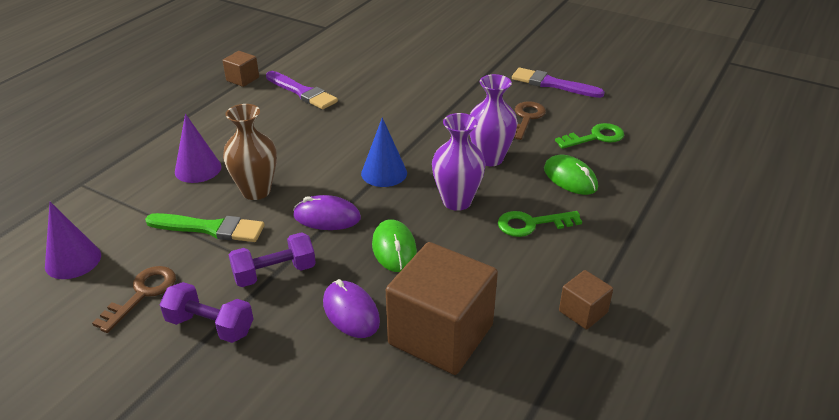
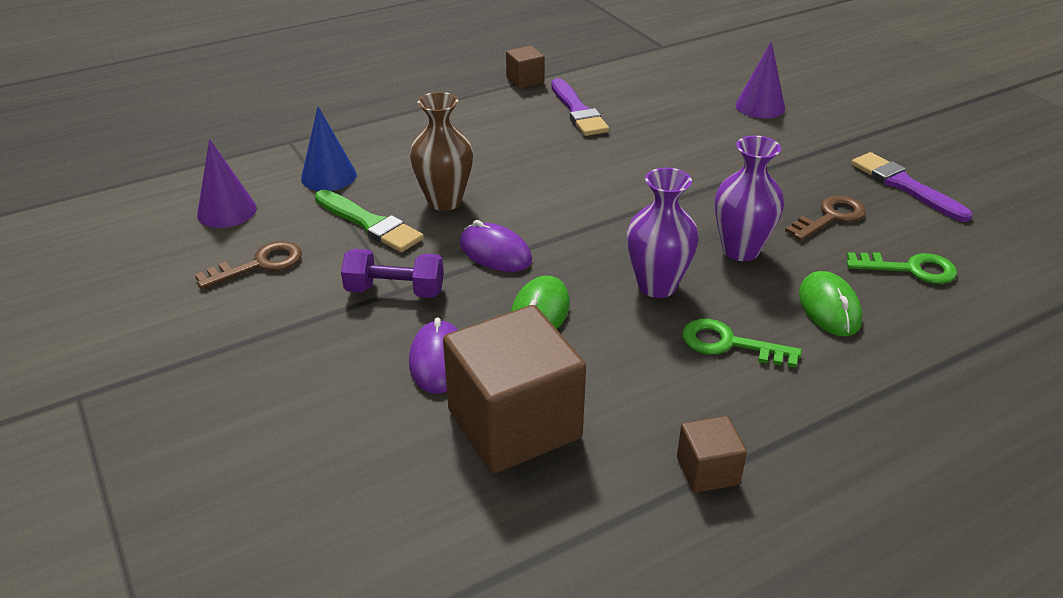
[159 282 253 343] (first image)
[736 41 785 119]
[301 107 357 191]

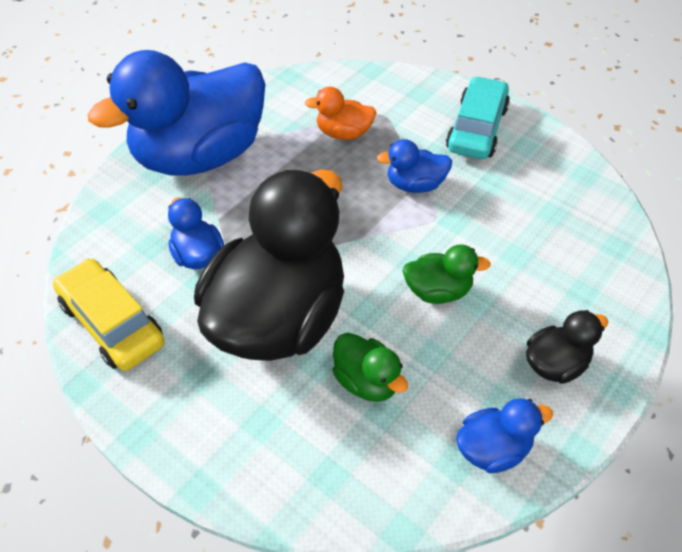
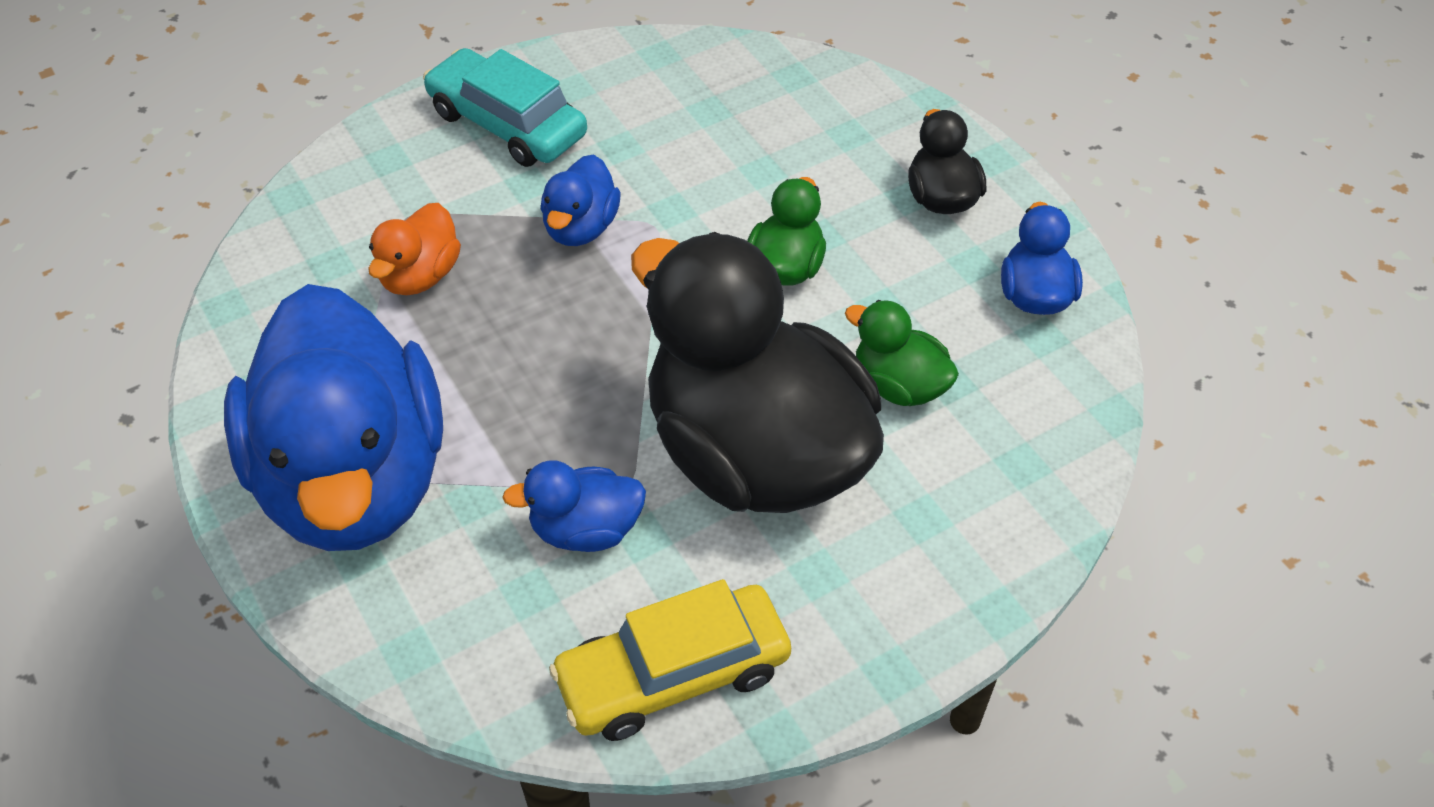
[845 300 959 406]

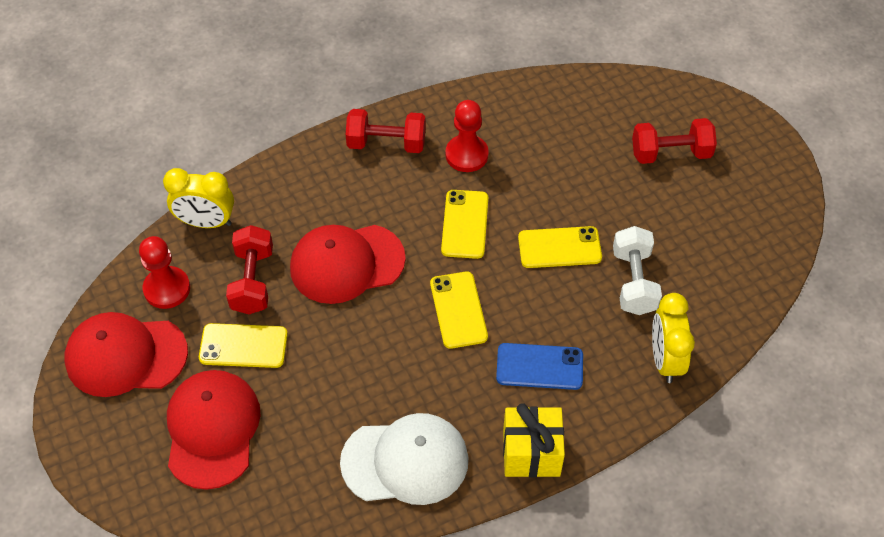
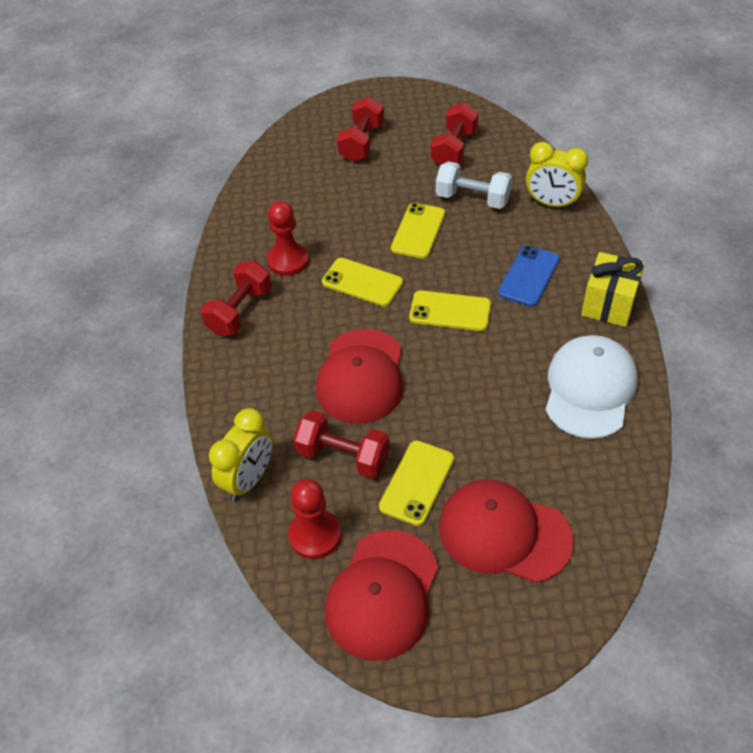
[431 103 478 165]

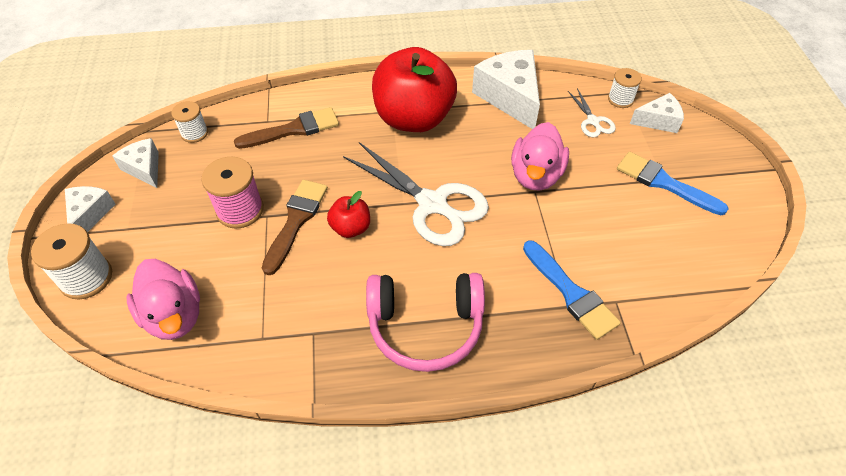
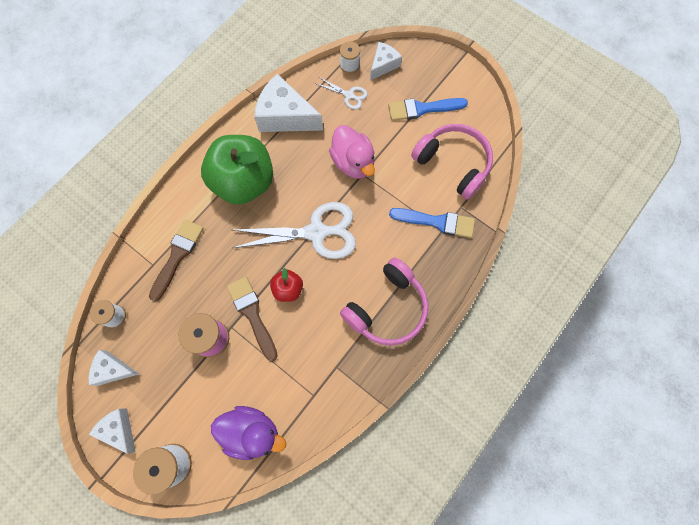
[211 406 286 460]
[201 135 273 205]
[411 124 493 200]

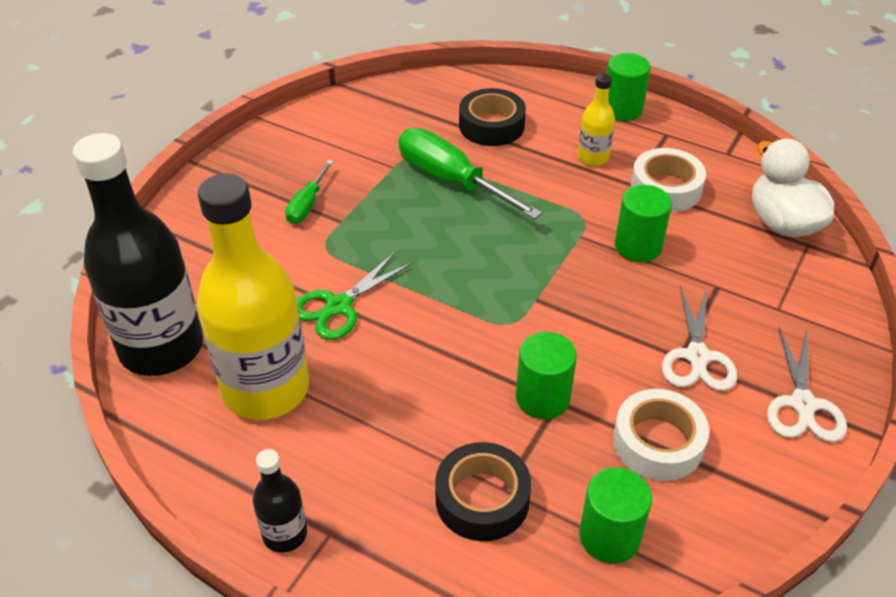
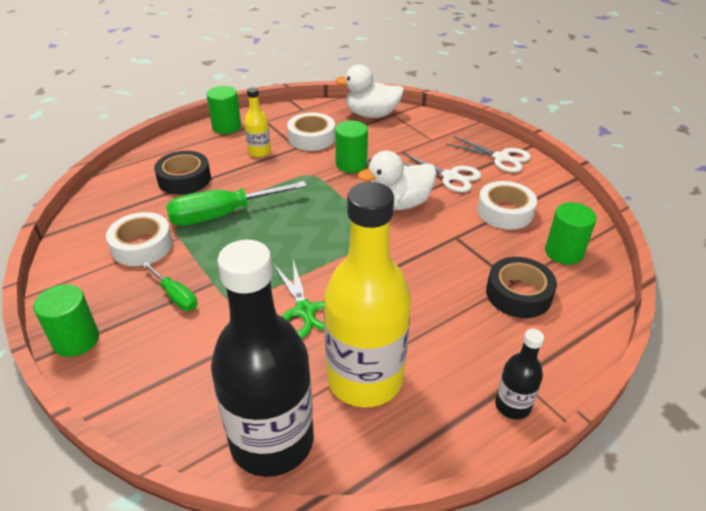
[33 284 99 357]
[106 212 173 266]
[358 151 437 210]

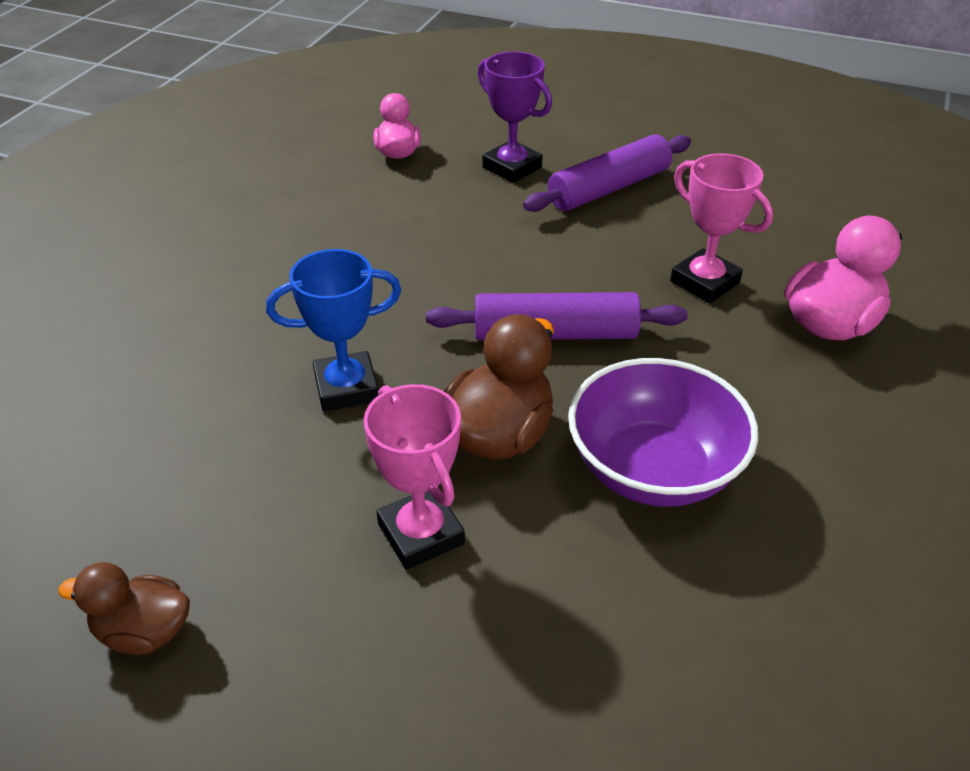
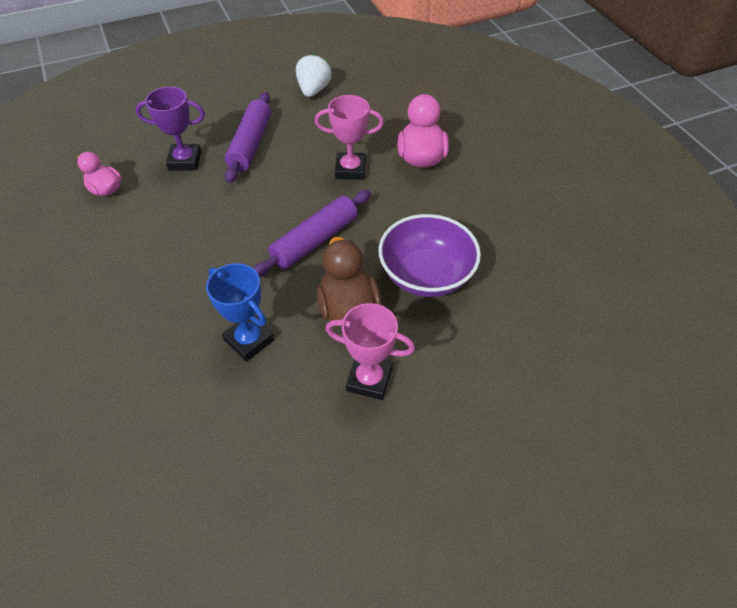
[58 562 190 655] (first image)
[206 263 274 362]
[296 54 332 97]

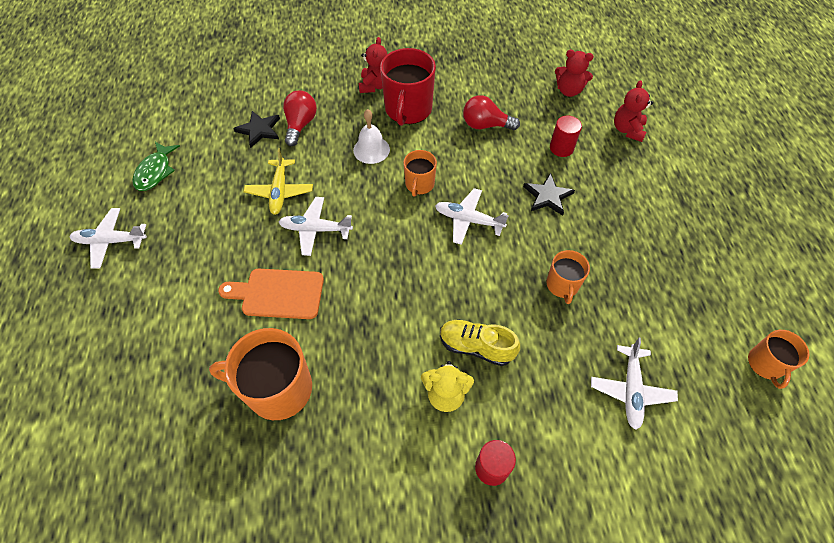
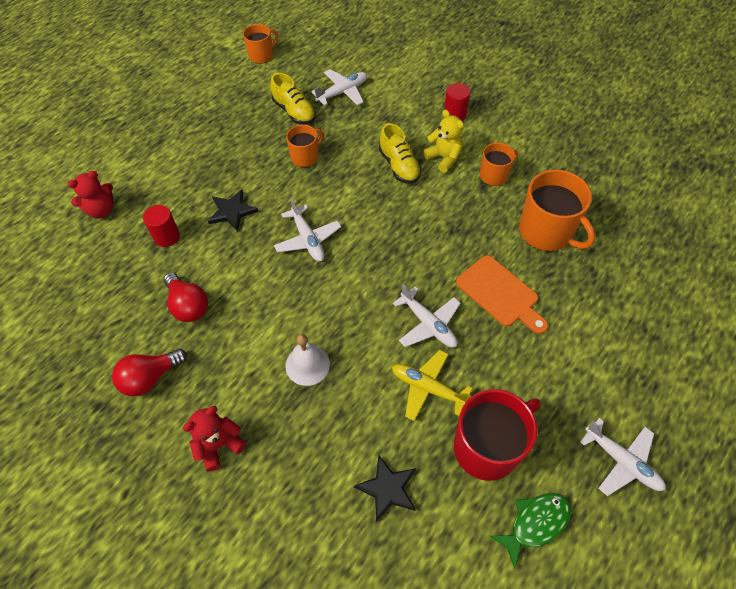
[392 350 473 421]
[112 349 187 397]
[454 389 541 481]
[480 143 518 186]
[555 50 594 97] (first image)
[270 73 316 125]

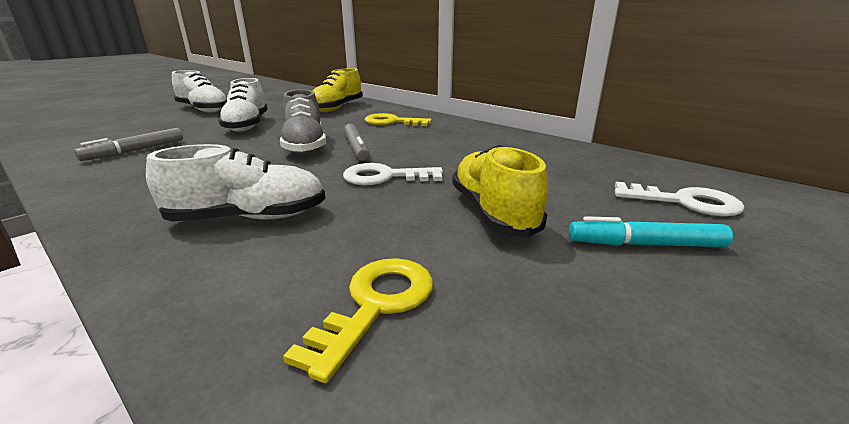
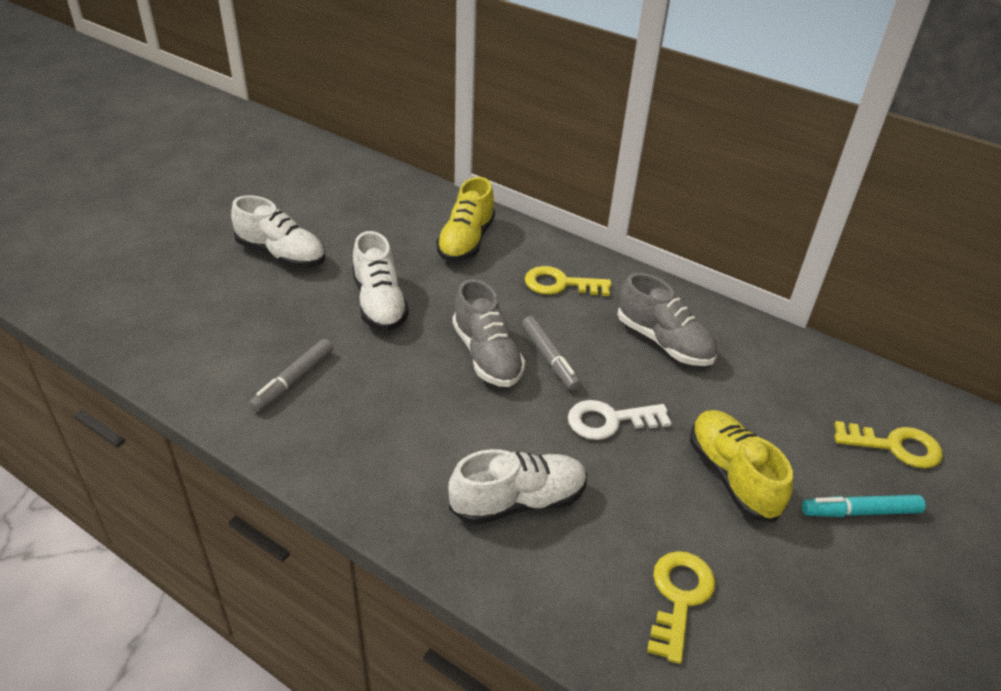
[834 421 943 468]
[617 273 717 366]

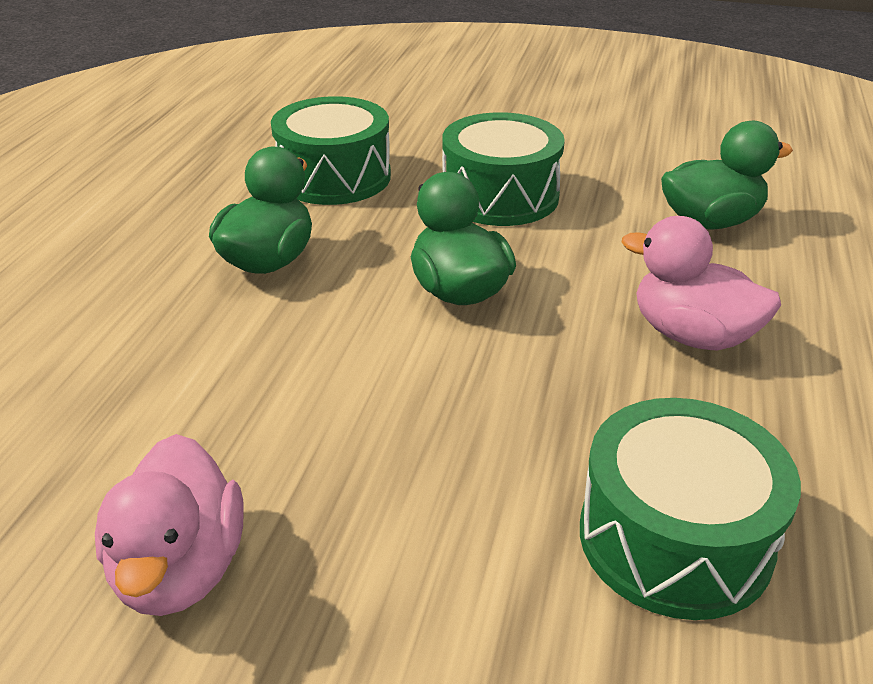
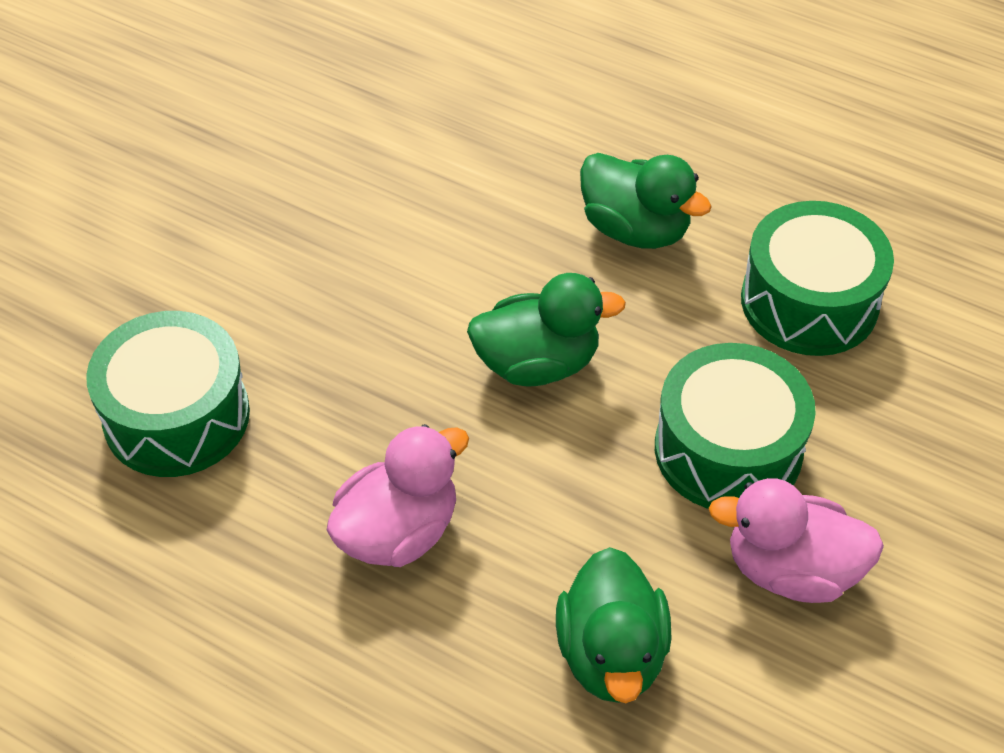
[709 478 884 603]

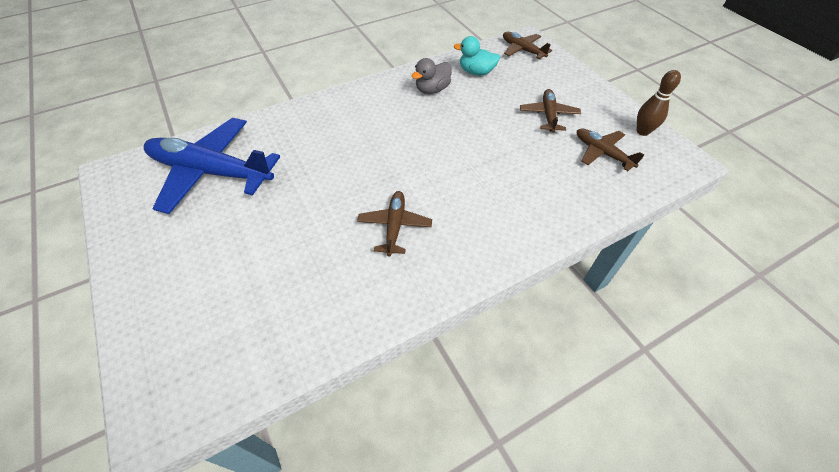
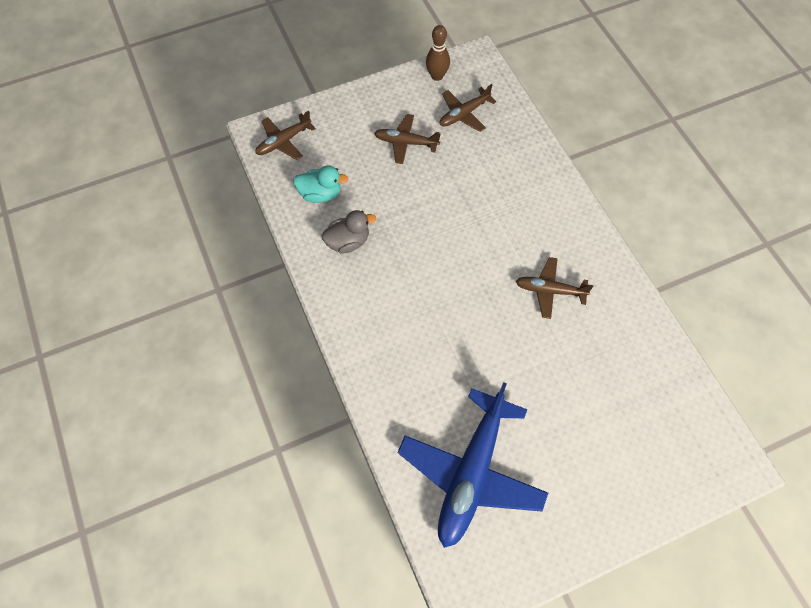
[322 210 376 254]
[293 165 348 203]

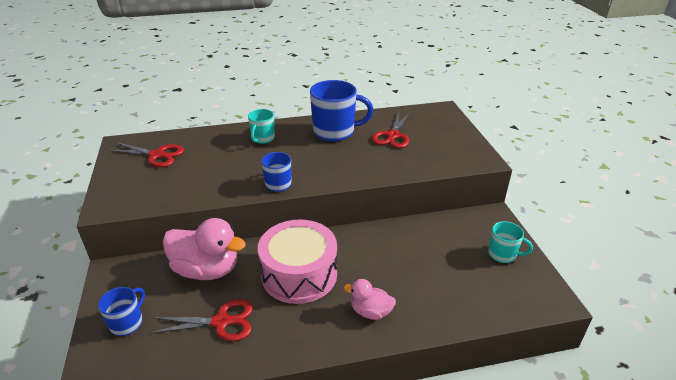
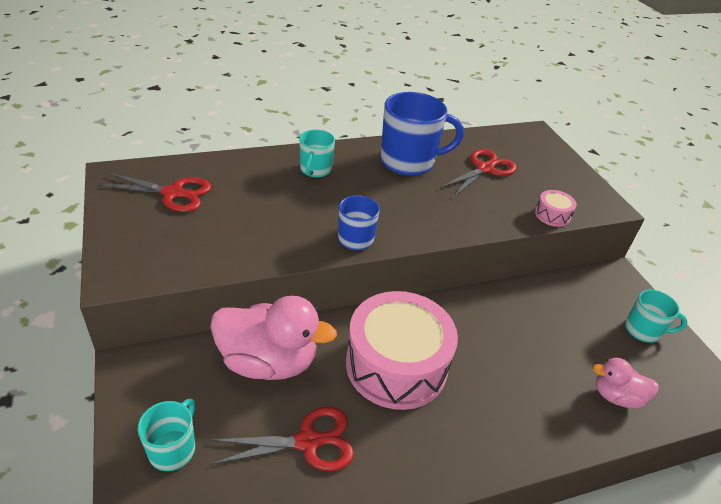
[138 399 195 471]
[593 358 659 408]
[440 149 517 197]
[535 190 577 227]

